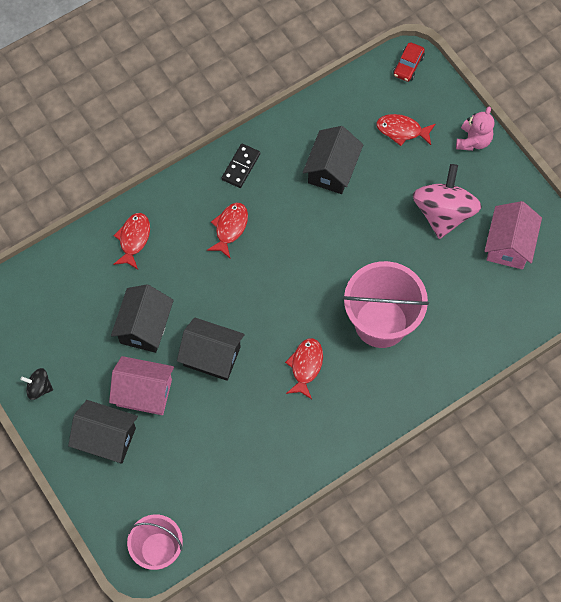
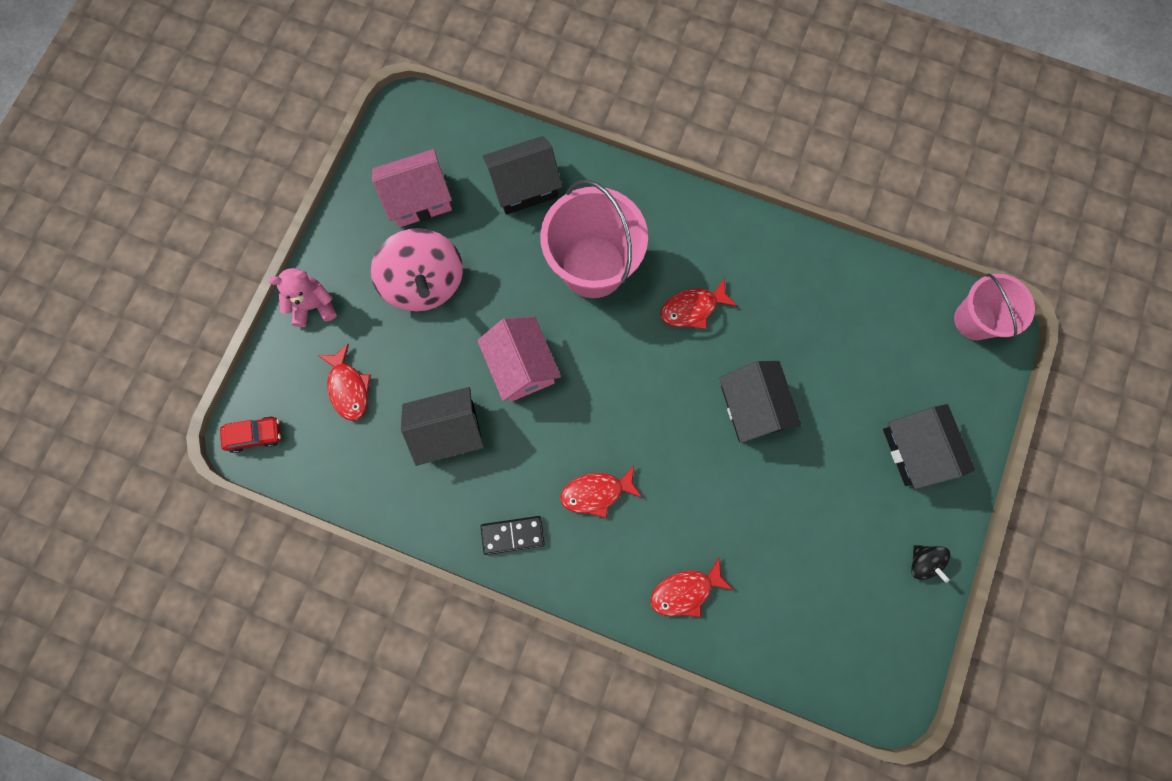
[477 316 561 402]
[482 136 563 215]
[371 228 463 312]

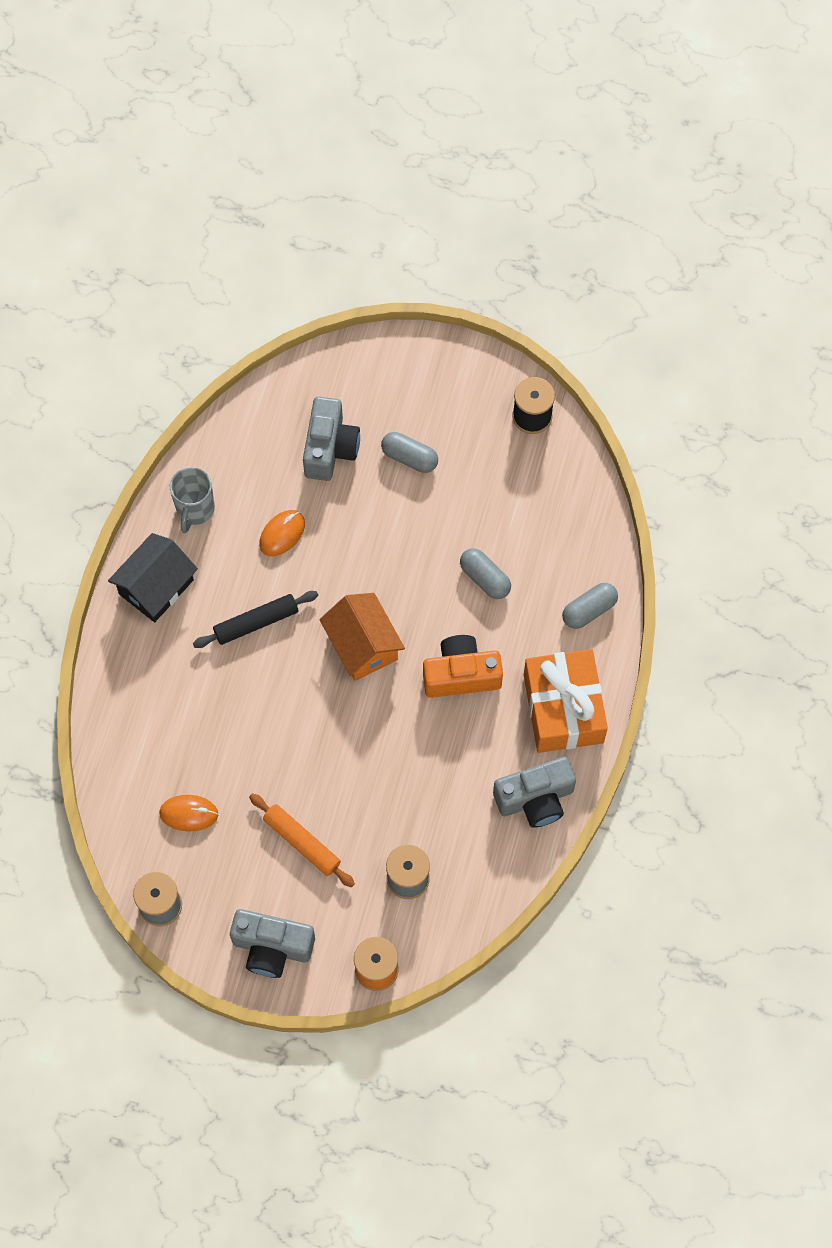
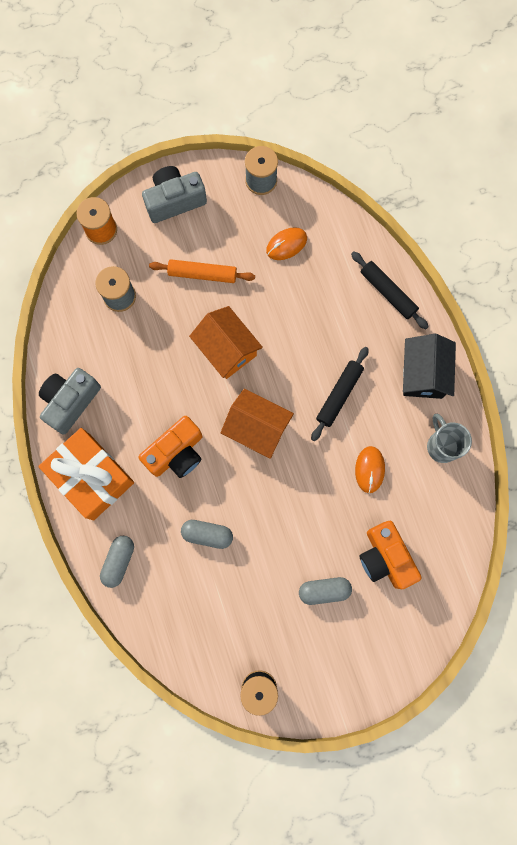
[360 521 421 589]
[189 306 263 379]
[351 251 429 329]

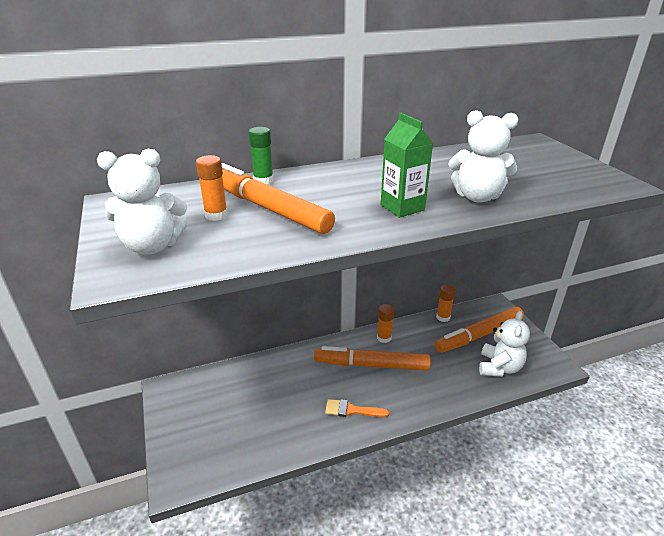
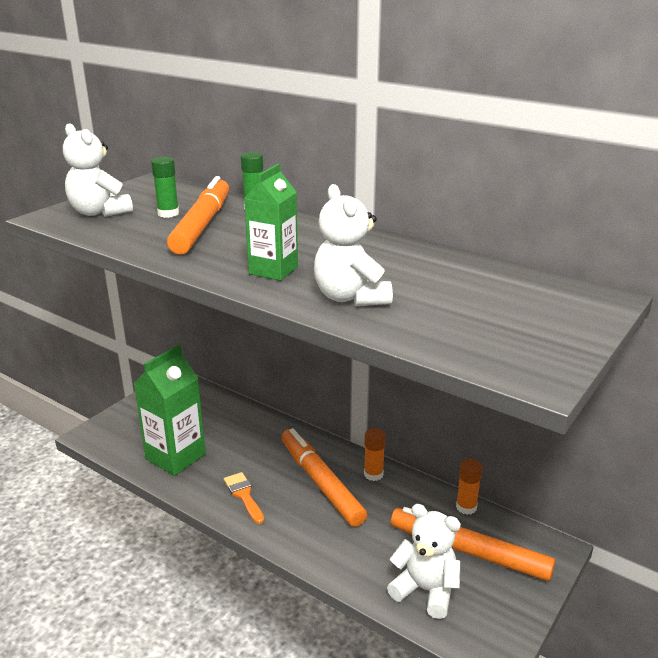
[151 157 179 218]
[387 504 461 619]
[133 345 206 476]

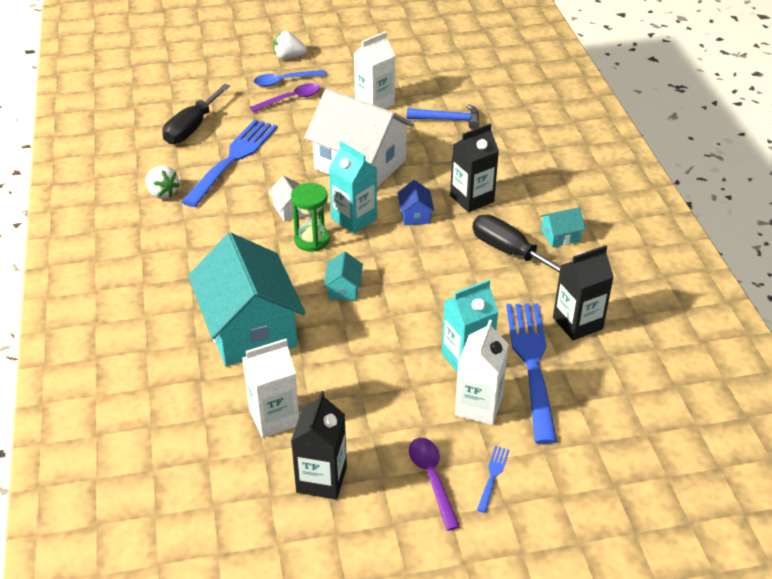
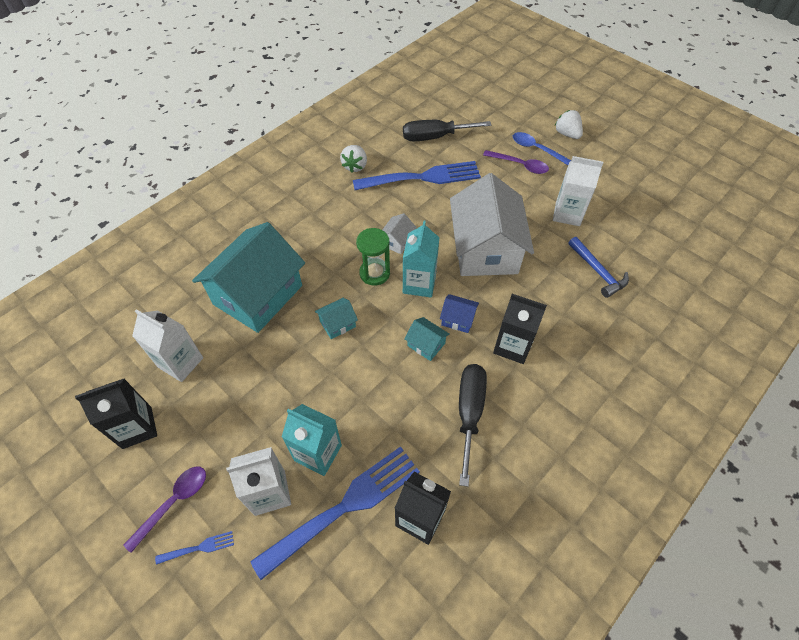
[440 294 479 333]
[404 317 450 361]

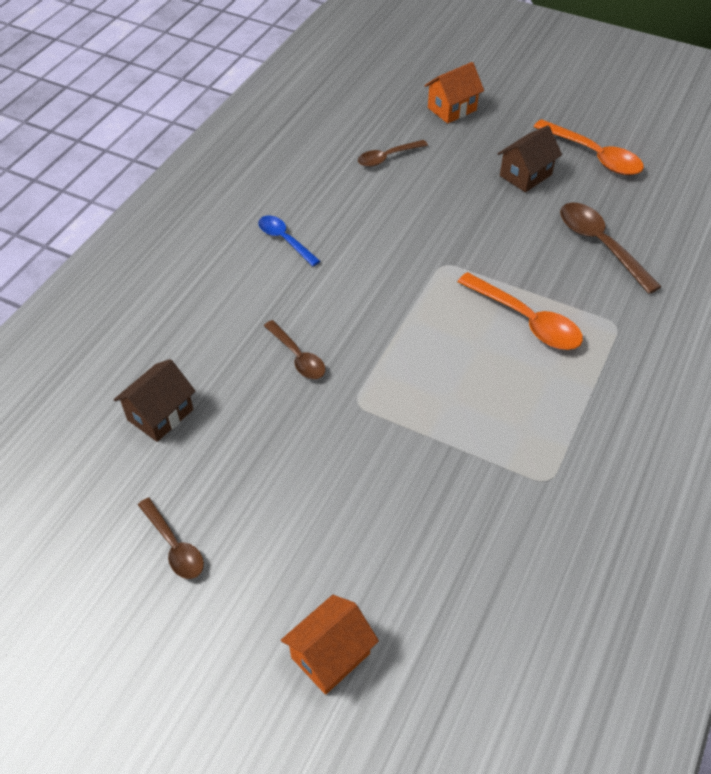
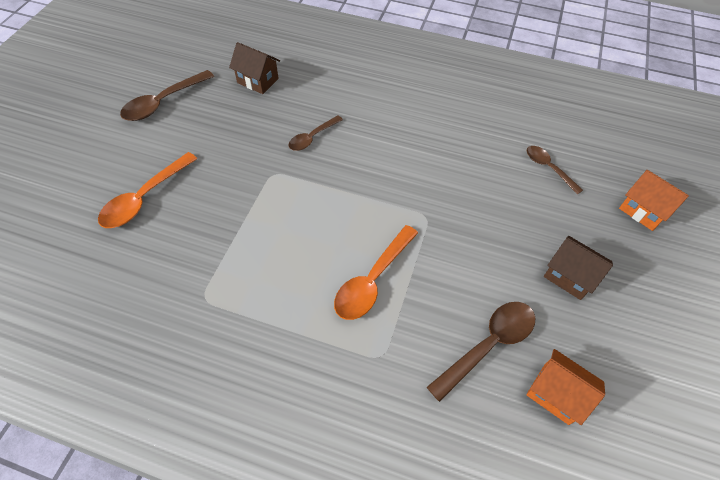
[120 70 214 121]
[258 215 320 266] (first image)
[526 349 605 425]
[98 152 197 228]

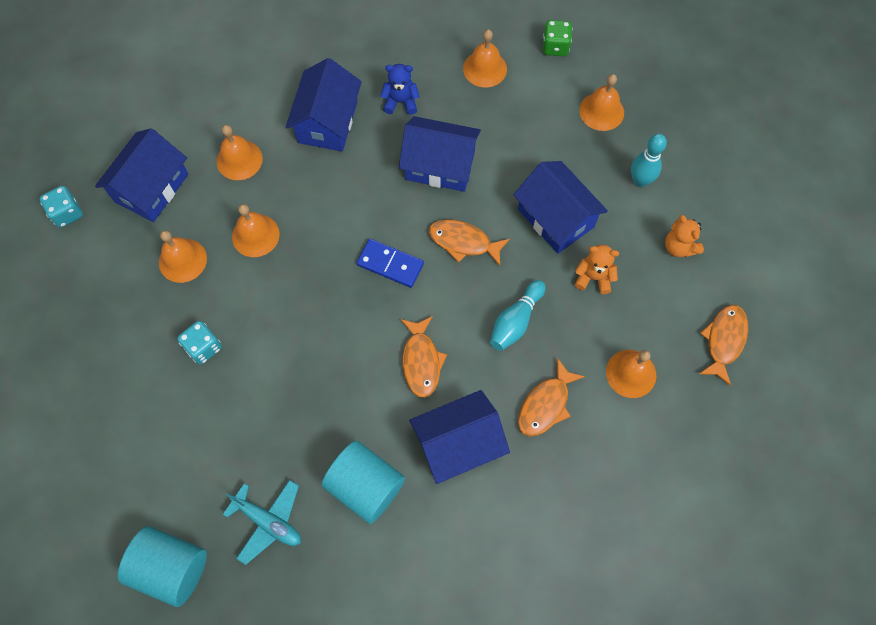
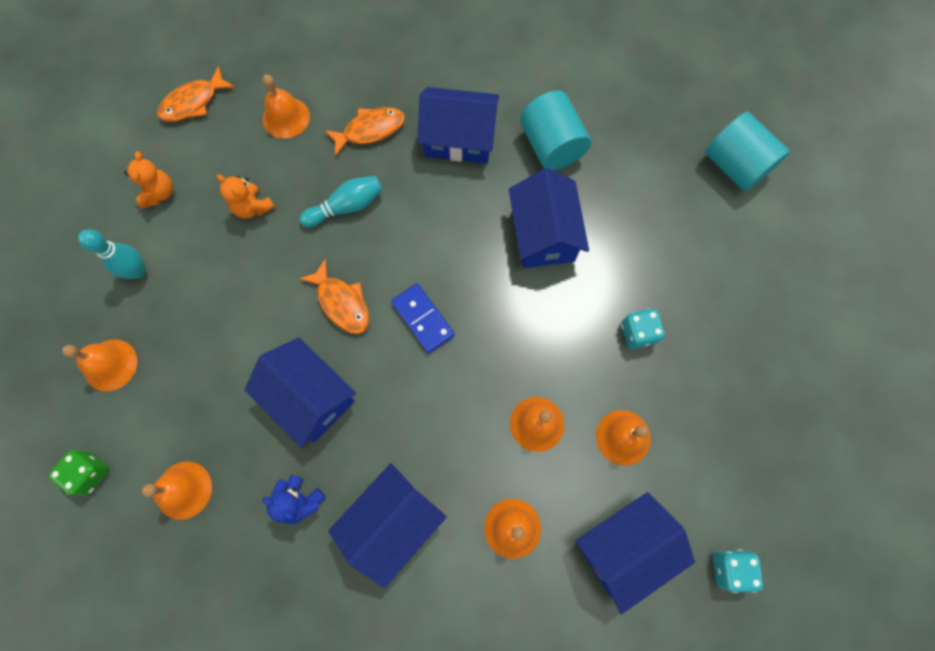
[223 480 301 565] (first image)
[400 316 447 398] (first image)
[509 168 589 268]

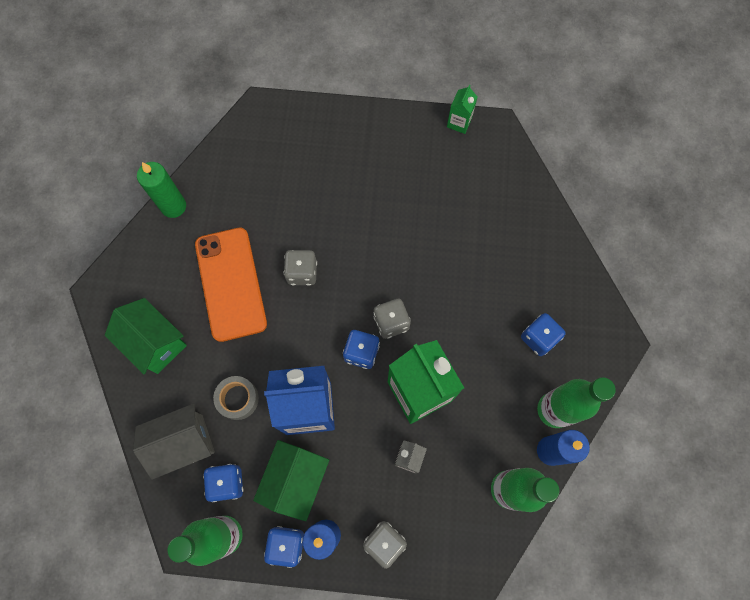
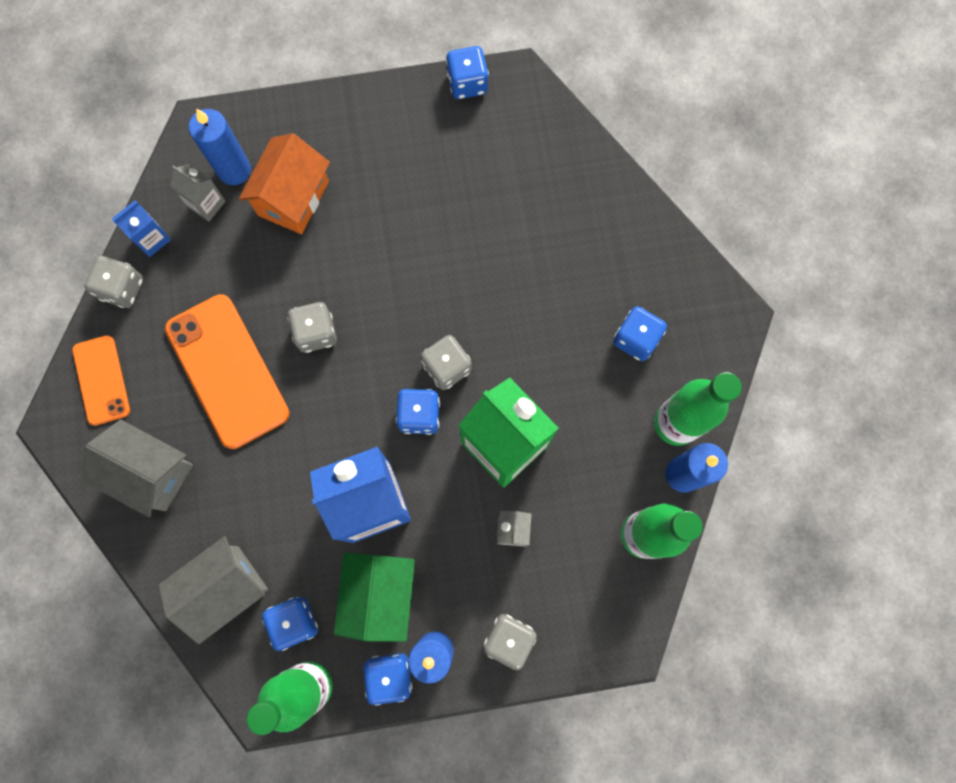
[83 419 193 517]
[85 256 143 308]
[213 376 259 420] (first image)
[446 46 489 99]
[72 335 130 426]
[112 200 171 257]
[170 164 226 222]
[189 109 251 185]
[239 133 330 234]

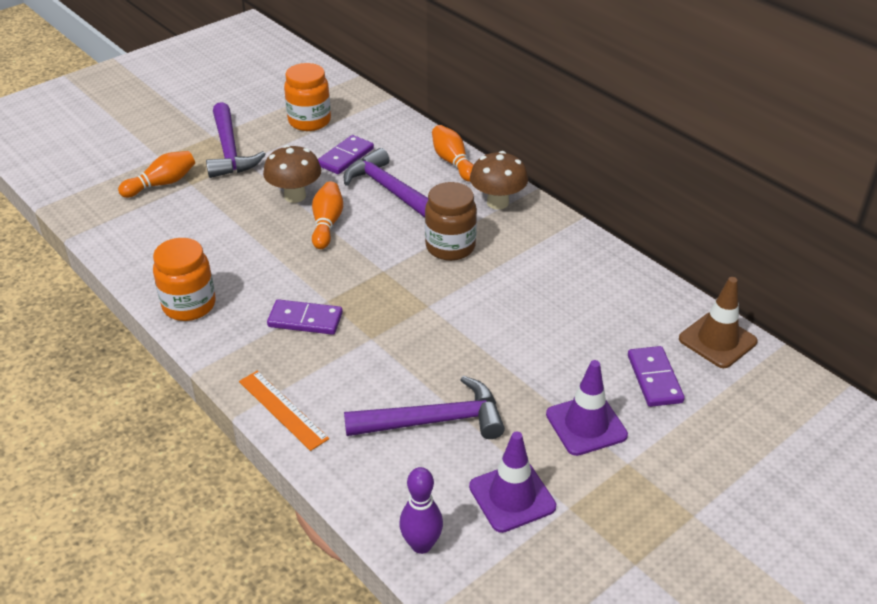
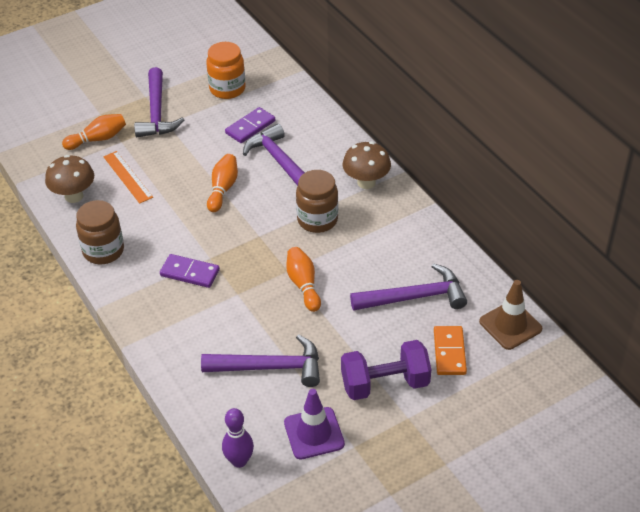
[76 200 124 264]
[103 151 153 204]
[45 155 94 203]
[286 247 321 312]
[341 340 431 400]
[434 326 467 375]
[350 263 467 311]

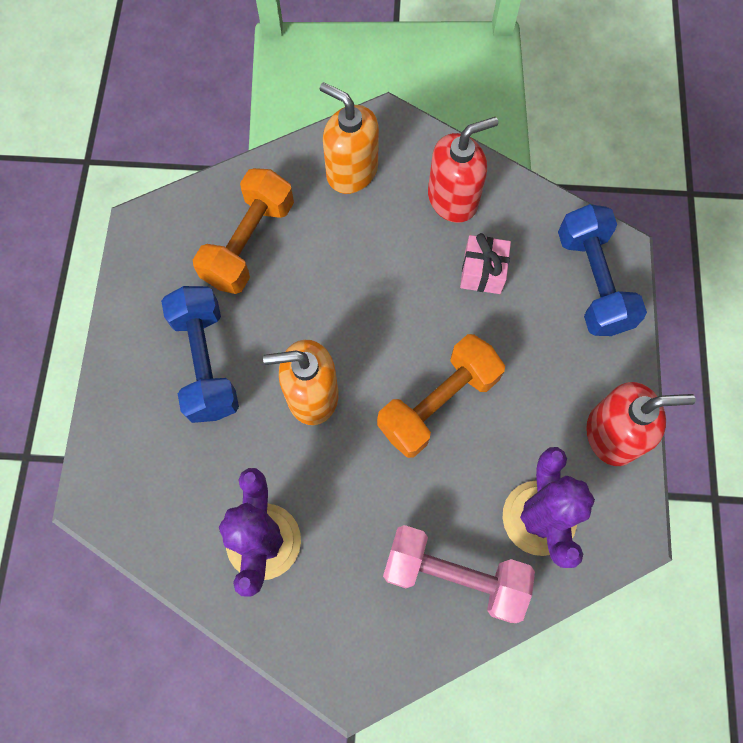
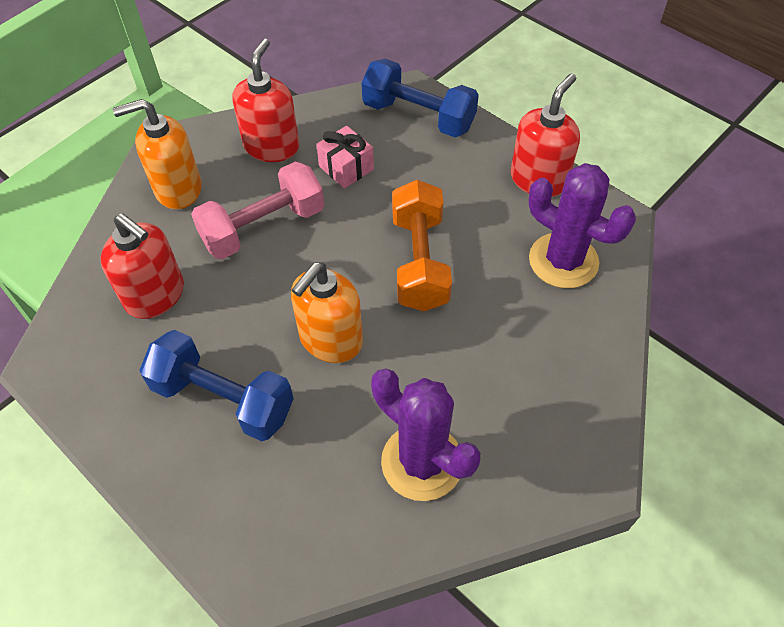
[100 213 184 319]
[191 162 324 259]

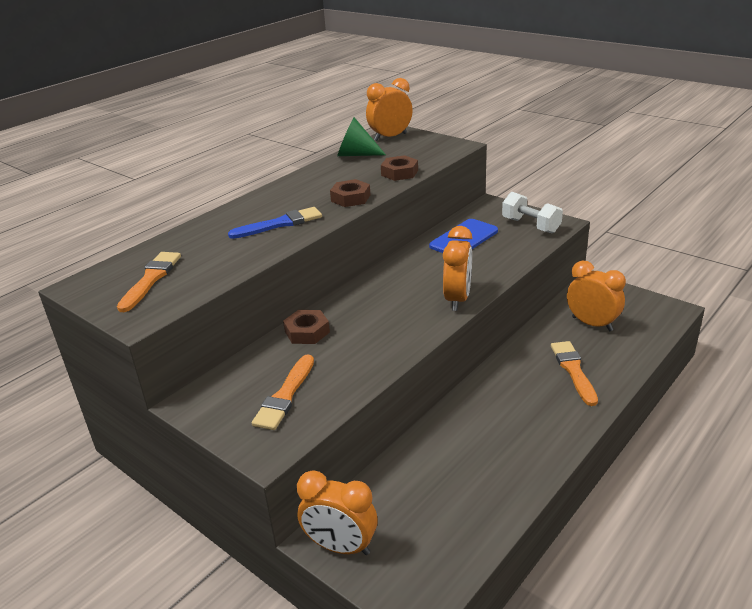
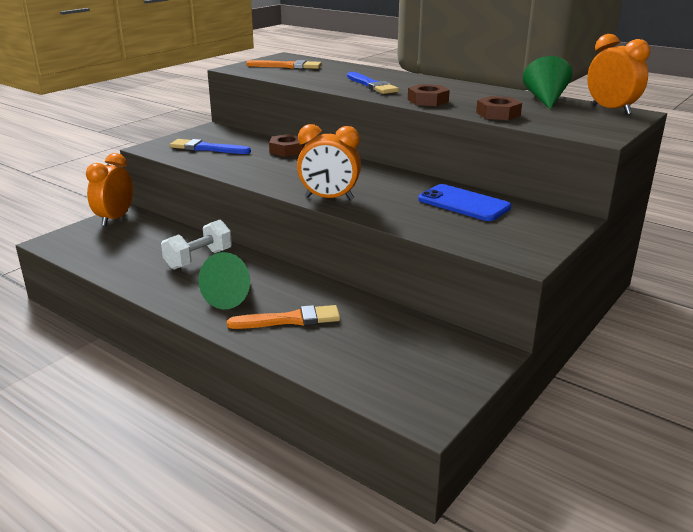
[170 139 251 154]
[161 219 232 270]
[567 260 626 331] (first image)
[198 252 250 309]

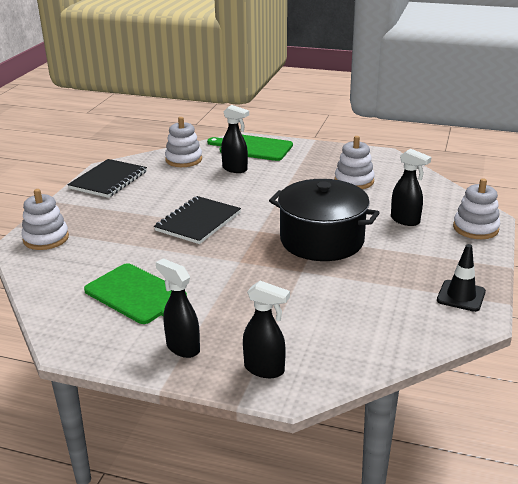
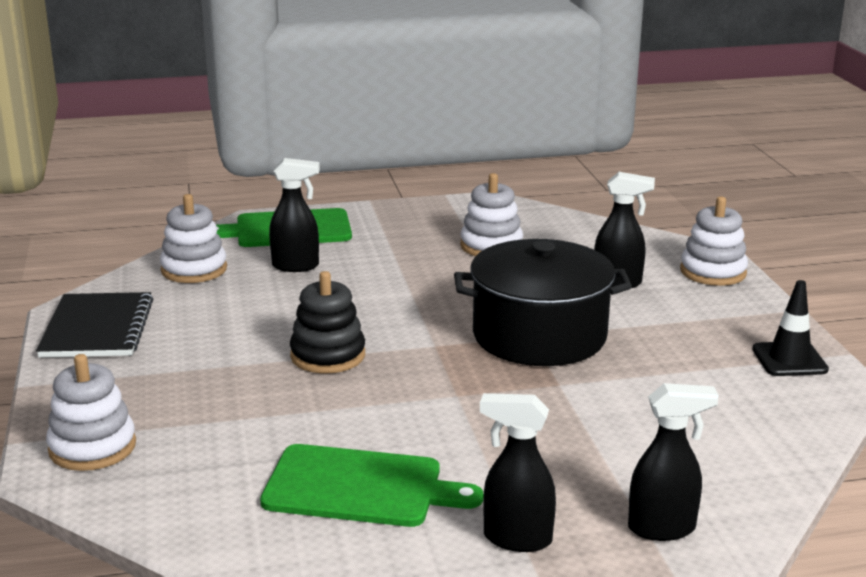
[290 271 365 373]

